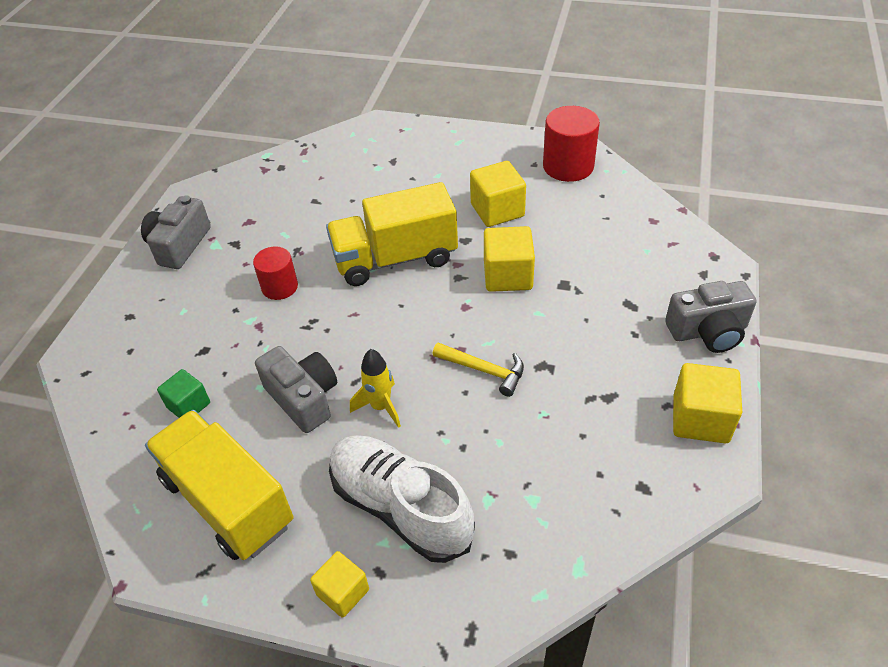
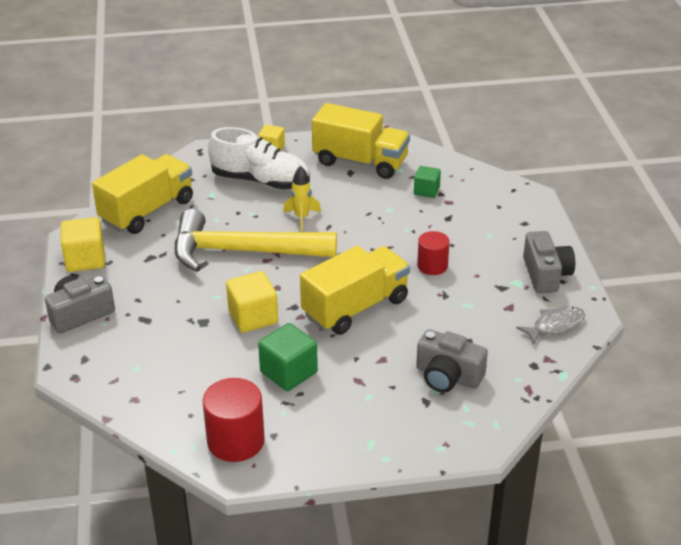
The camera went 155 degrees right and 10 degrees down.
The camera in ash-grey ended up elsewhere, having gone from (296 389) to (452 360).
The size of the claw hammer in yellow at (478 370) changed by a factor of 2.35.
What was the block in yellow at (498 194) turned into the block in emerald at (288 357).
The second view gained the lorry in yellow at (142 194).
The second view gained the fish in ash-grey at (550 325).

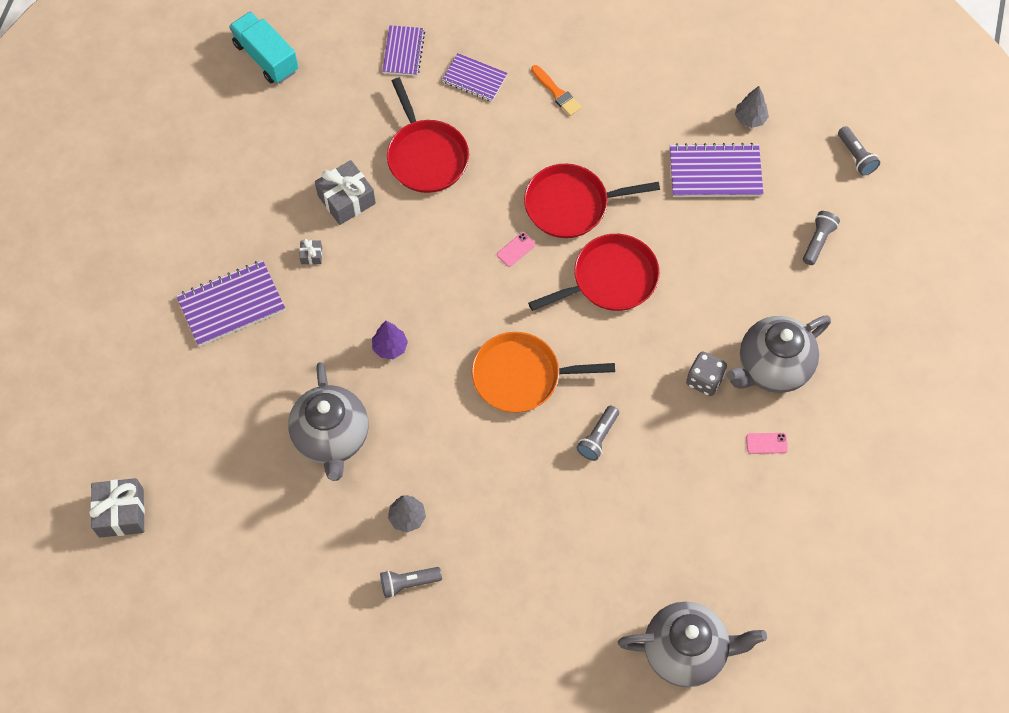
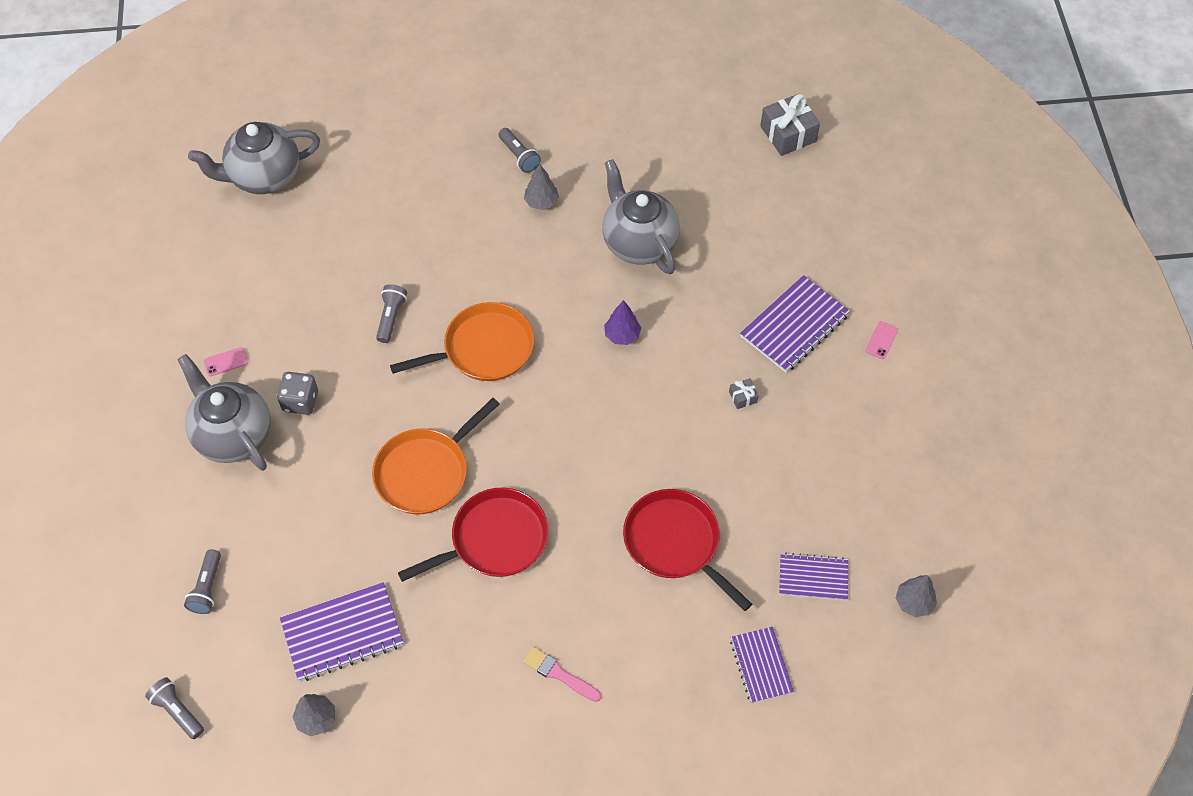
The camera went 160 degrees right and 5 degrees down.
Where the lorry in teal stood at (263 47), the fir tree in ash-grey came to stand at (916 596).
The second view lost the gift in ash-grey at (345 192).
The flashlight in ash-grey at (411 582) ended up facing another way, 90 degrees clockwise from before.
The exercise book in purple ended up elsewhere, having gone from (474 77) to (813 576).
The mobile phone in rose-pink ended up elsewhere, having gone from (516 249) to (881 340).
What was the pan in scarlet at (594 272) turned into the pan in orange-coloured at (436 456).
What was the paint brush in orange-coloured at (556 90) turned into the paint brush in rose-pink at (562 674).
The china teapot in ash-grey at (779 354) ended up facing another way, 75 degrees counterclockwise from before.

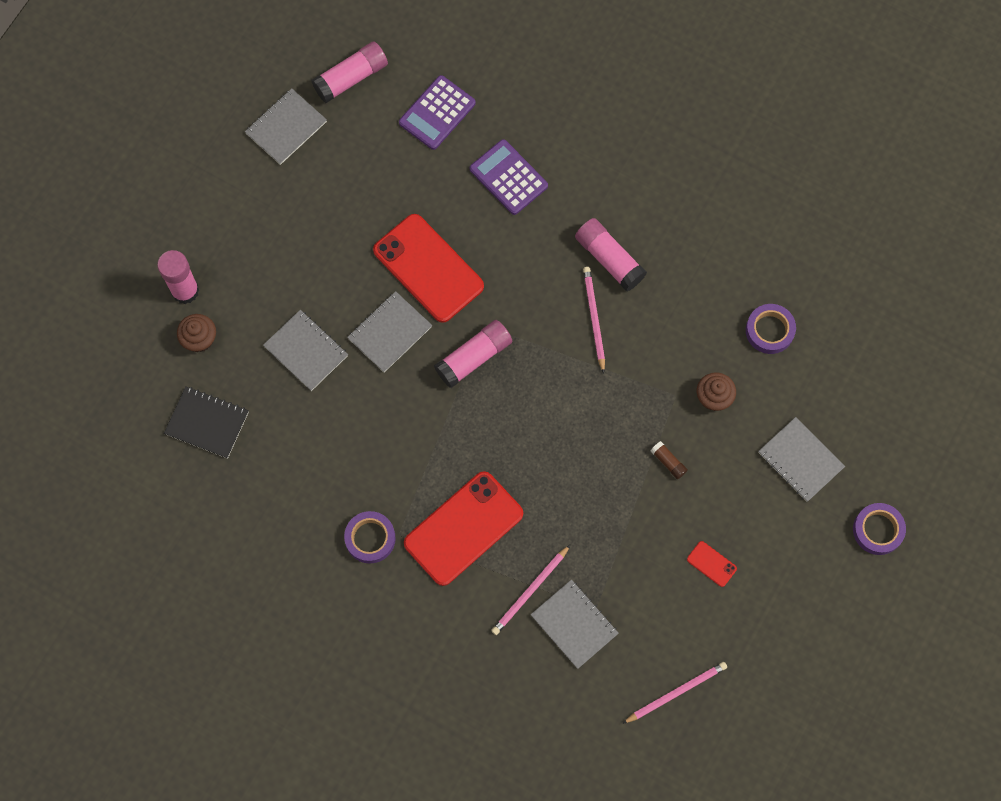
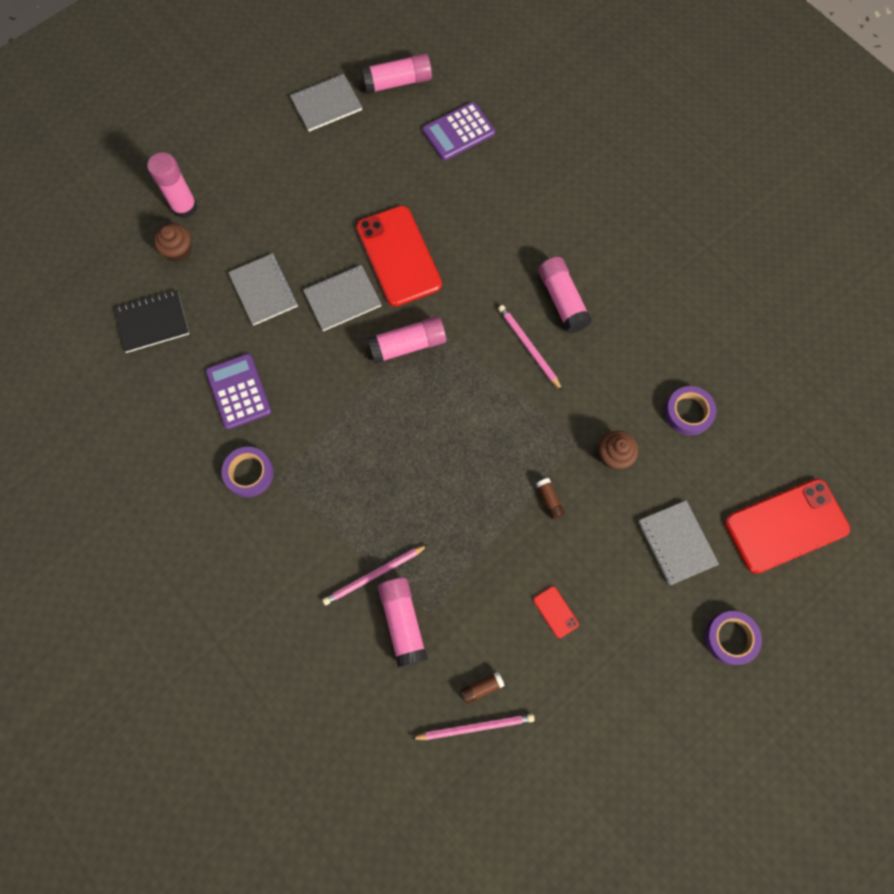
The camera went 20 degrees right and 0 degrees up.
The exercise book in ebony at (206 422) ended up facing another way, 60 degrees counterclockwise from before.
The mobile phone in scarlet ended up elsewhere, having gone from (463 528) to (787 526).
The adding machine in purple ended up elsewhere, having gone from (509 177) to (238 392).
Where the exercise book in ash-grey stood at (575 624), the stick of glue in rose-pink came to stand at (403 622).
The wooden pencil in rose-pink at (594 320) ended up facing another way, 45 degrees counterclockwise from before.
The second view gained the stick of glue in dark brown at (482 688).

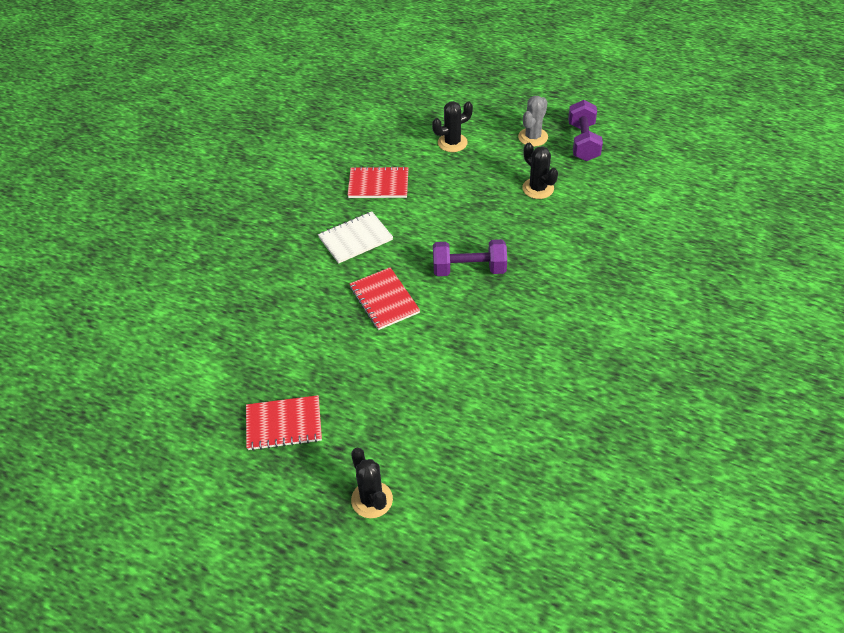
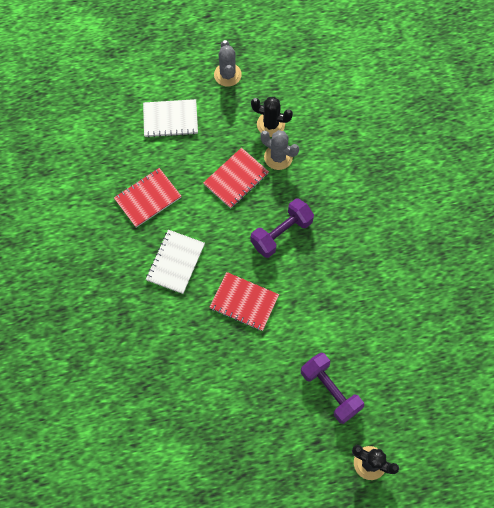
The camera went 40 degrees left and 20 degrees up.
The exercise book in scarlet ended up elsewhere, having gone from (284 423) to (236 178).
Where the saguaro cactus in ebony stood at (452 126), the exercise book in white came to stand at (170 118).
The hand weight in purple ended up elsewhere, having gone from (585 130) to (332 388).
The second view gained the saguaro cactus in ash-grey at (280 150).

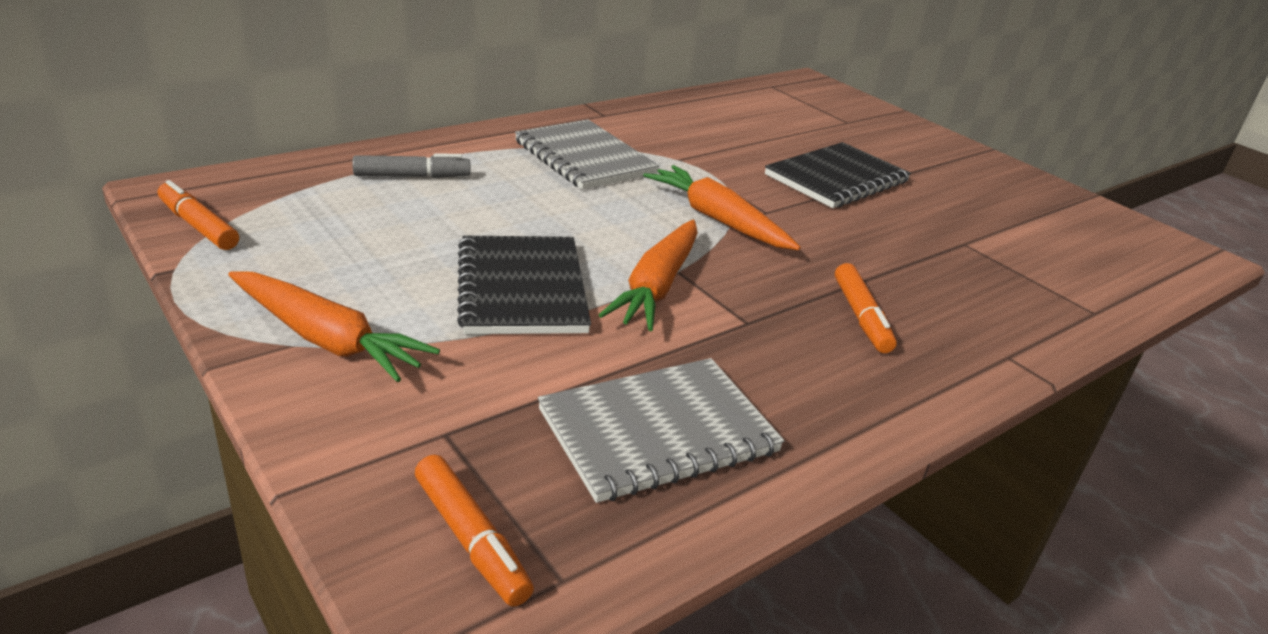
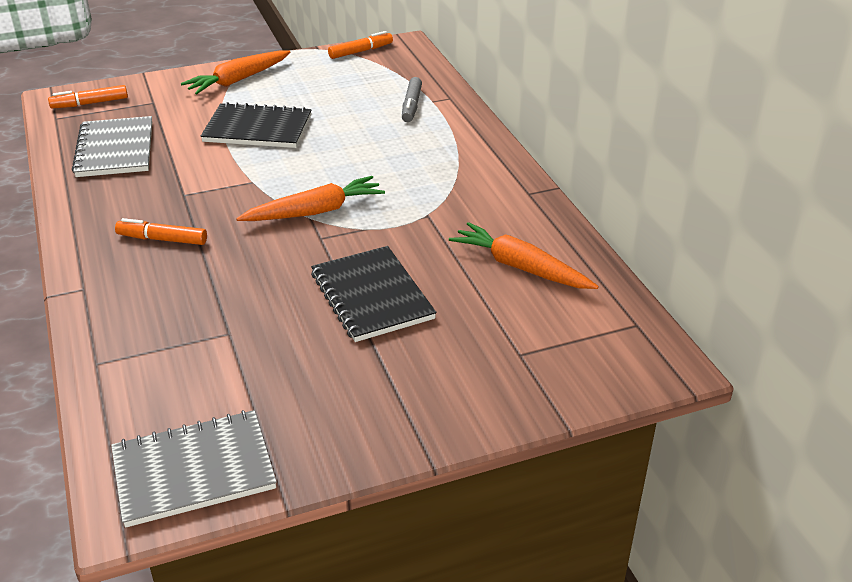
The camera went 110 degrees right and 5 degrees up.
The exercise book in ash-grey ended up elsewhere, having gone from (587 155) to (194 469).
The carrot in orange-coloured ended up elsewhere, having gone from (648 275) to (524 255).

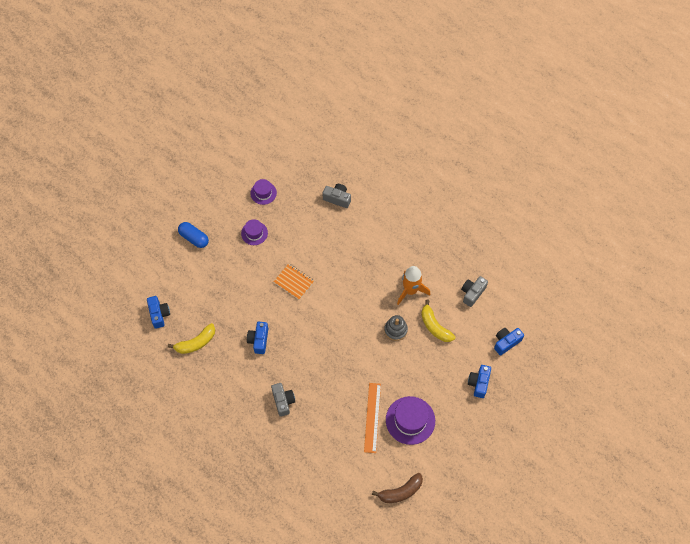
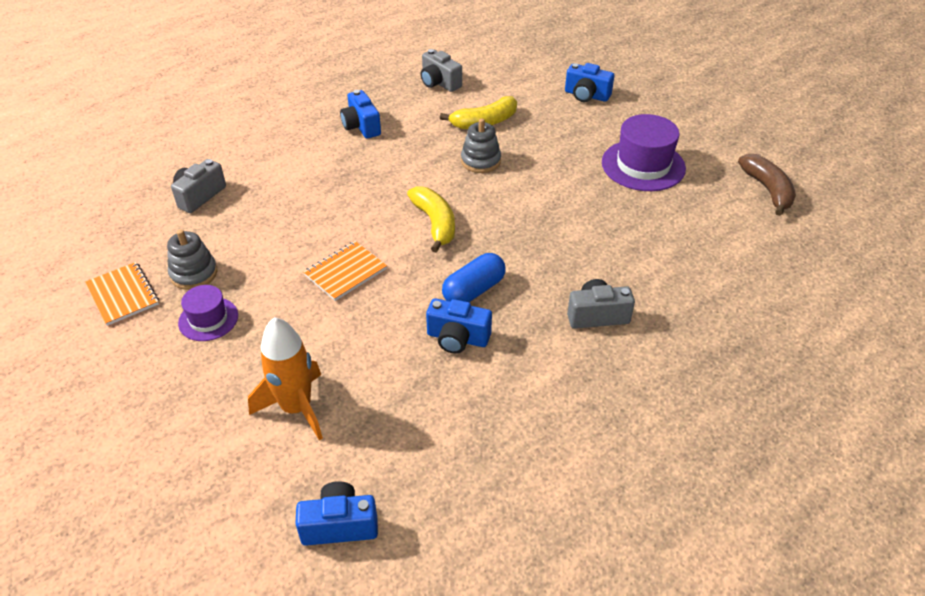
The camera went 80 degrees left and 20 degrees down.
The toy banana in yellow ended up elsewhere, having gone from (191 338) to (431 219).
The pill in blue ended up elsewhere, having gone from (193 235) to (473 277).
Where the hat in purple stood at (263 192), the exercise book in orange-coloured came to stand at (122 294).
The second view lost the straightedge in orange-coloured at (372 418).
The spaceship in orange-coloured ended up elsewhere, having gone from (413 285) to (285 378).
The camera in blue ended up elsewhere, having gone from (509 342) to (360 114).
The second view gained the ring stacker in ash-grey at (192 259).

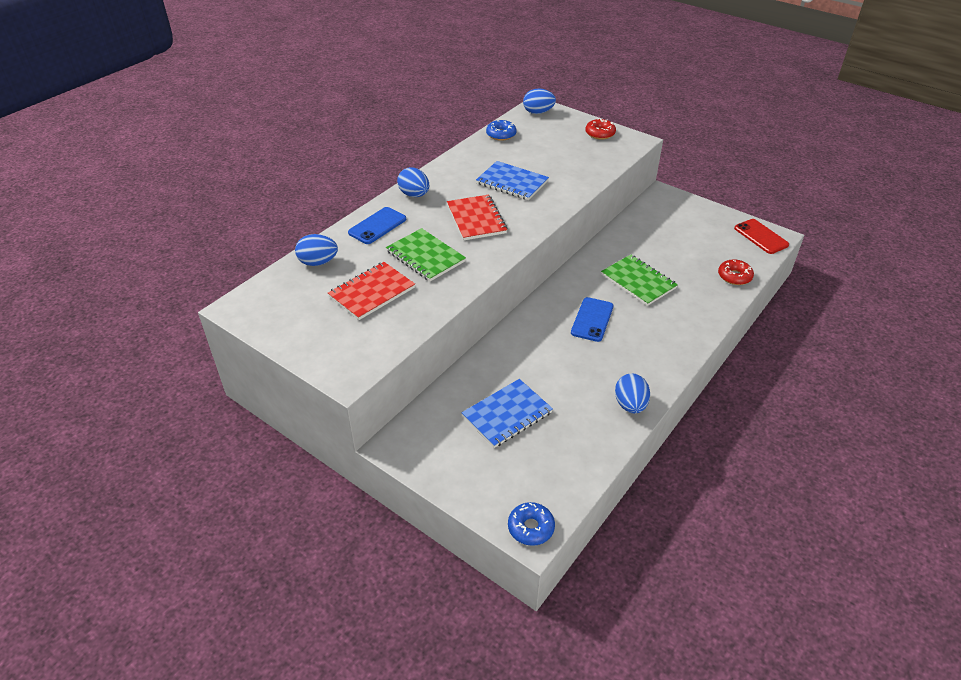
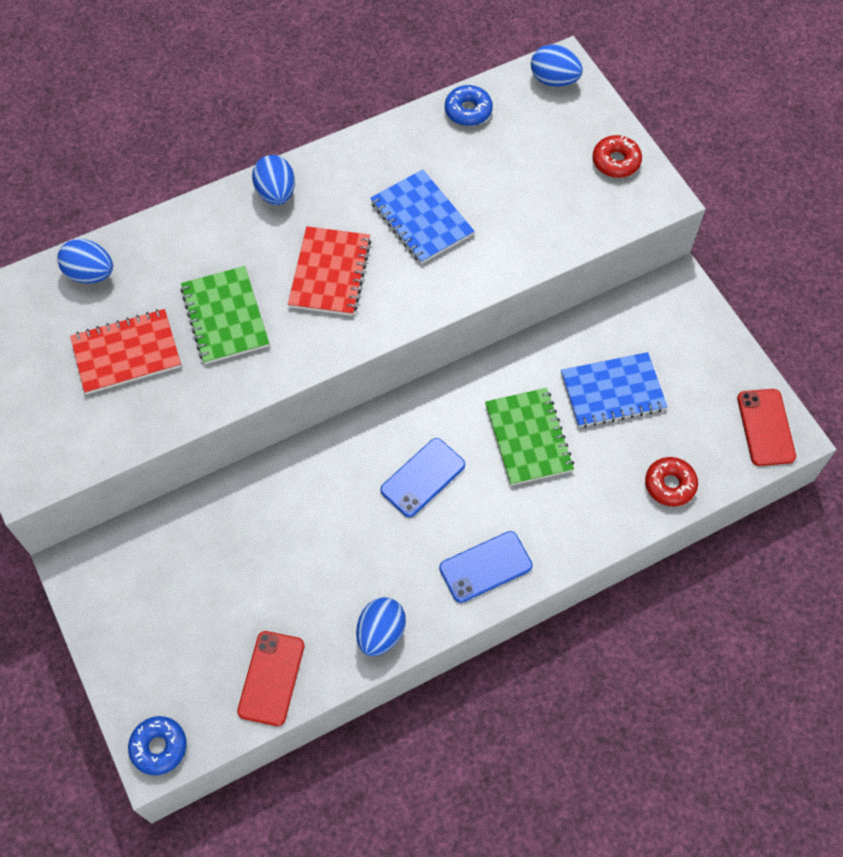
The camera went 25 degrees right and 20 degrees up.
The mobile phone in blue ended up elsewhere, having gone from (377 225) to (486 567).
The exercise book in blue ended up elsewhere, having gone from (507 413) to (614 390).
The second view gained the mobile phone in scarlet at (270 678).

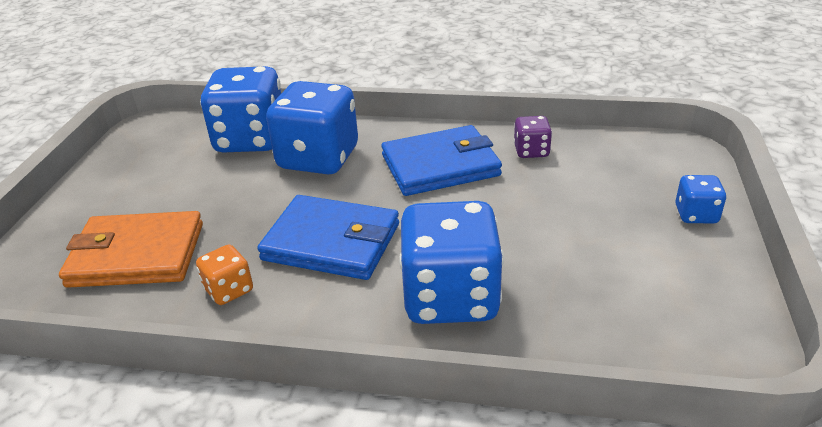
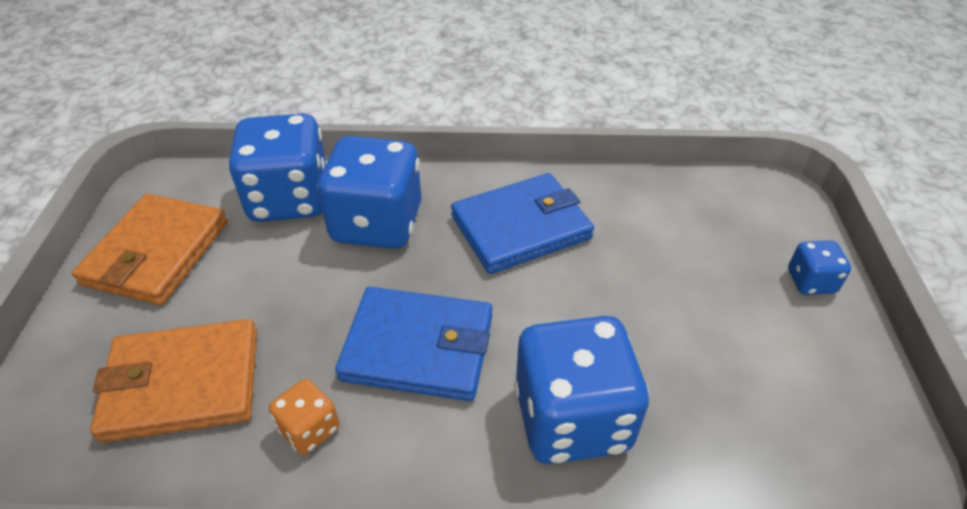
The camera went 10 degrees left and 10 degrees up.
The second view lost the die in purple at (533 137).
The second view gained the wallet in orange-coloured at (149 249).

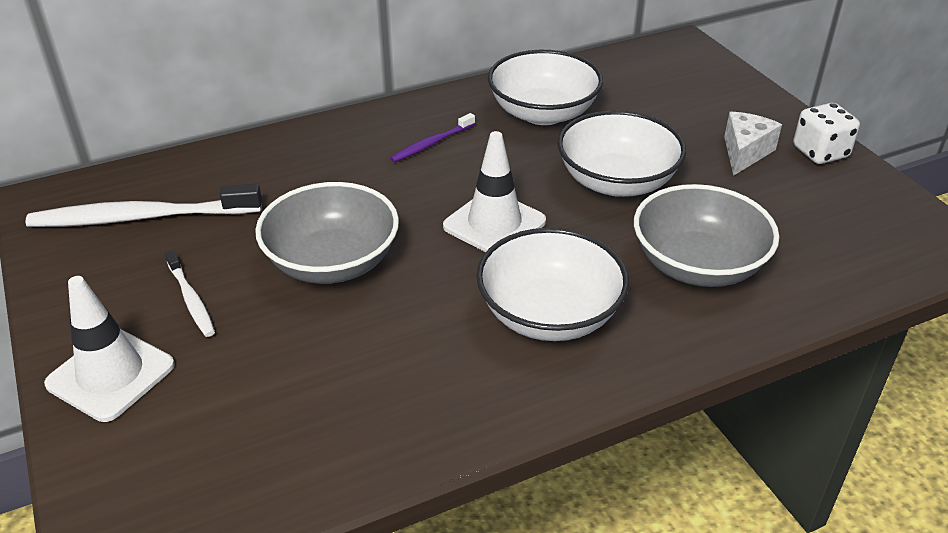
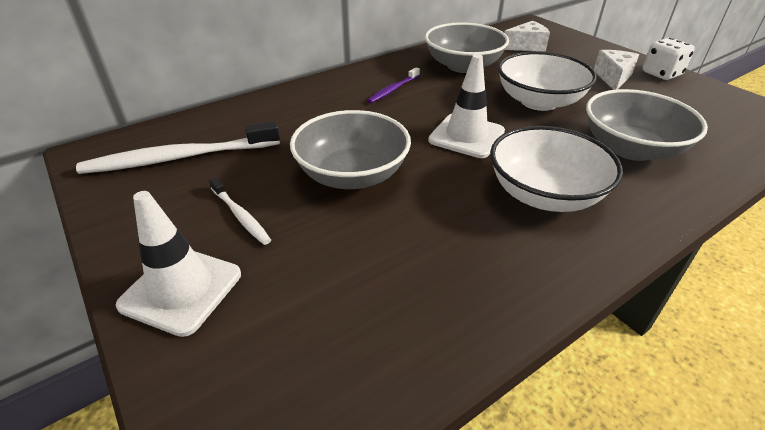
The camera went 10 degrees left and 0 degrees up.
What was the bowl in white at (545 87) turned into the bowl in ash-grey at (467 47).
The second view gained the cheese in white at (527 36).

